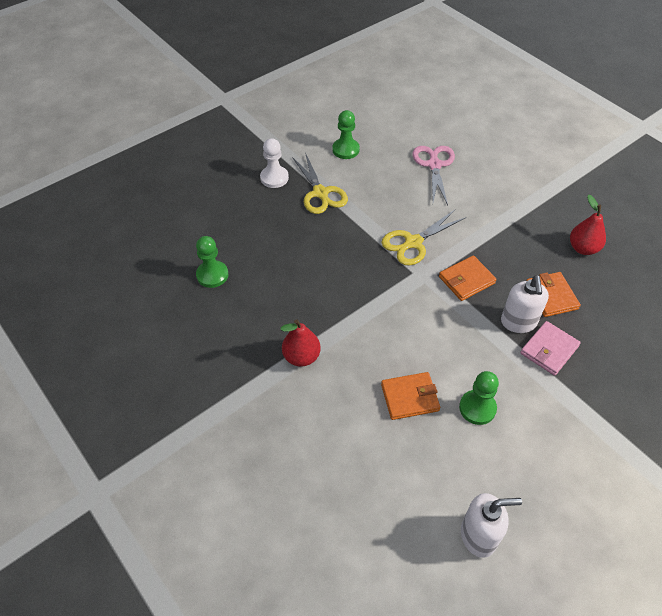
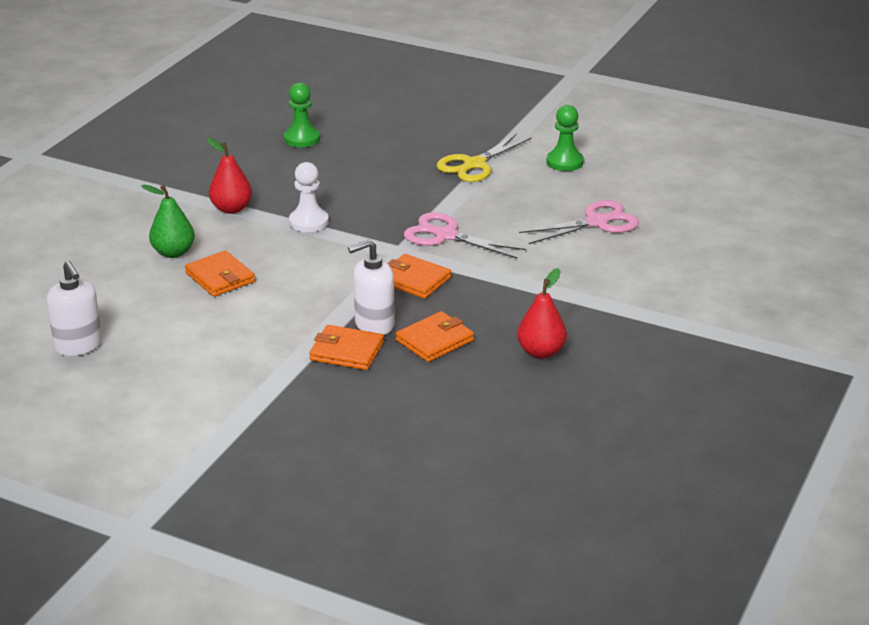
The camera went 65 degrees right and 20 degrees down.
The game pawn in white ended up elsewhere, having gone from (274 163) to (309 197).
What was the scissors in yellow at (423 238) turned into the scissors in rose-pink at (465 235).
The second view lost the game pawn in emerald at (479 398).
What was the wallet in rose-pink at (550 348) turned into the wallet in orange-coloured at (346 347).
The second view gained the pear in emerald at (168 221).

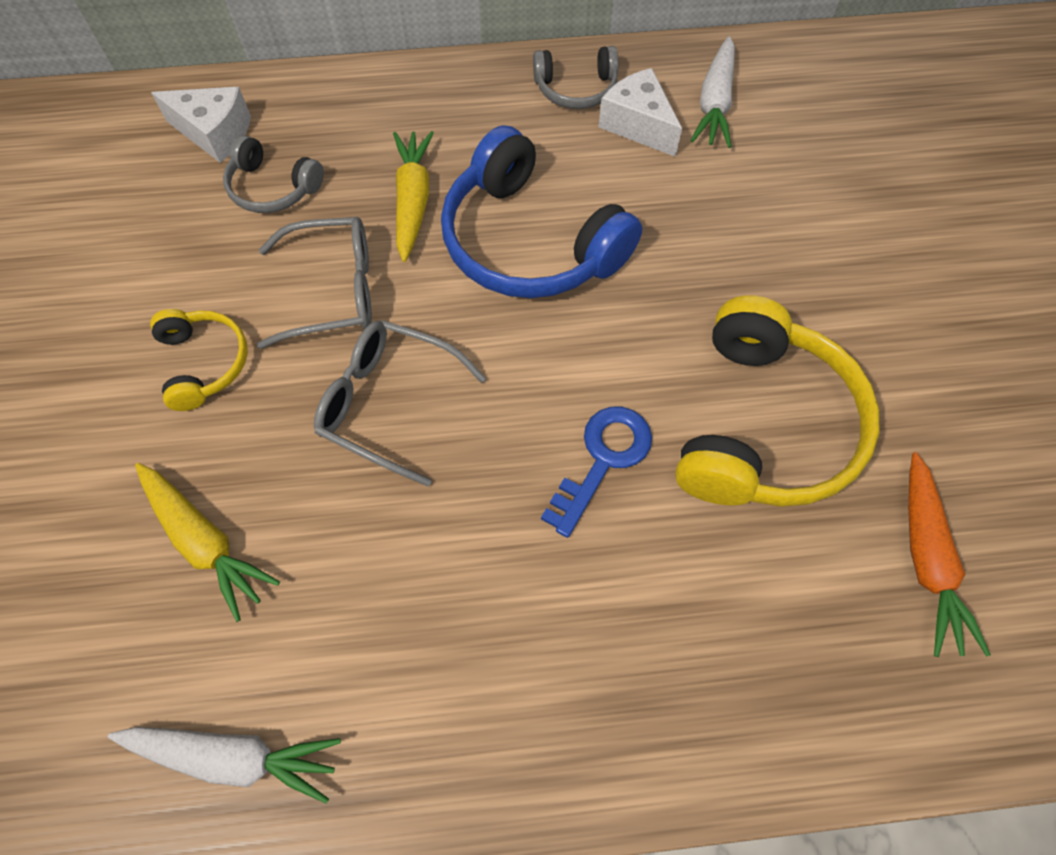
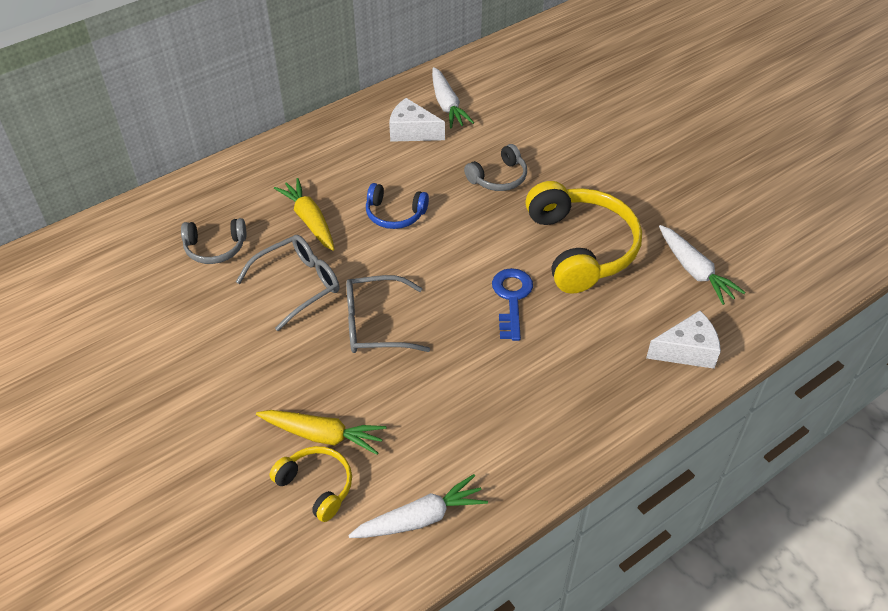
The camera went 30 degrees left and 15 degrees down.
The headphones in yellow ended up elsewhere, having gone from (199 360) to (310 484).
The cheese in white ended up elsewhere, having gone from (201 125) to (683 340).
The size of the headphones in blue at (541 211) changed by a factor of 0.52.
The headphones in ash-grey ended up elsewhere, having gone from (576 77) to (495 167).
What was the carrot in orange-coloured at (949 554) turned into the carrot in white at (702 265).

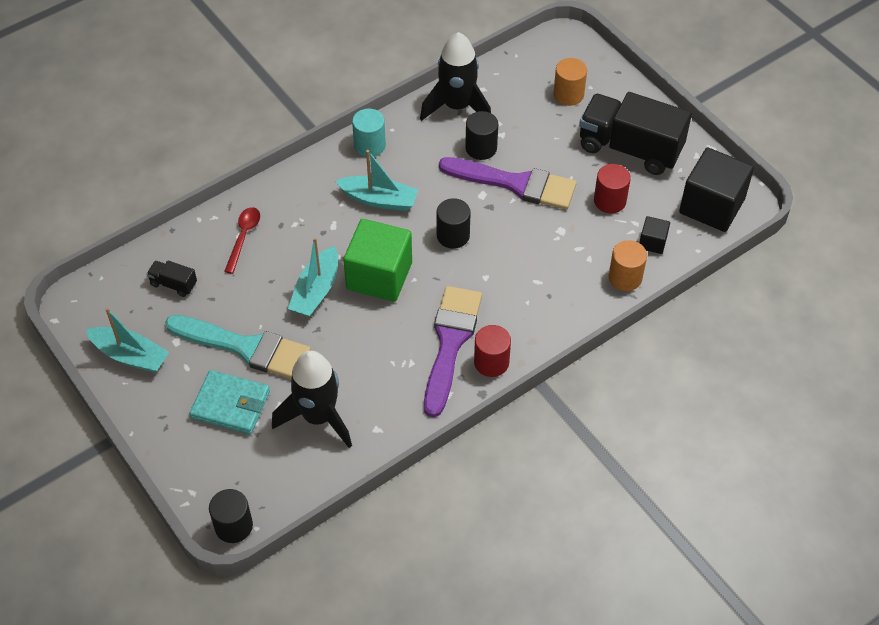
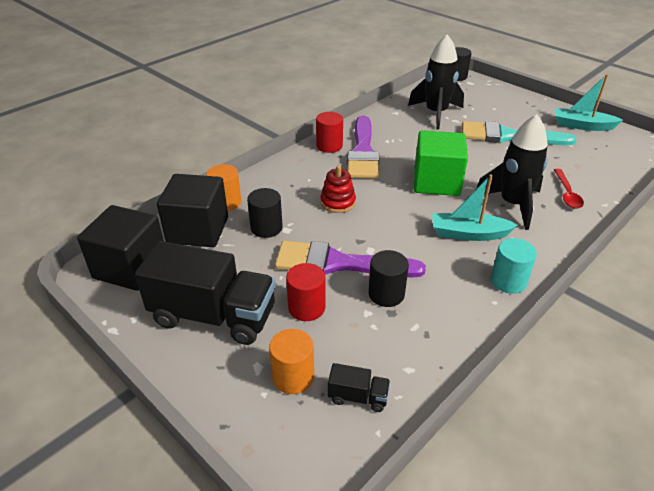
The camera went 170 degrees right and 15 degrees down.
The lorry in ebony ended up elsewhere, having gone from (172 278) to (359 387).
The second view lost the wallet in teal at (229 402).
The second view lost the sailboat in teal at (313 277).
The spaceship in ebony ended up elsewhere, having gone from (455 76) to (512 172).
The cylinder shape in ebony ended up elsewhere, having gone from (453 223) to (265 213).
The cylinder shape in scarlet ended up elsewhere, having gone from (612 188) to (306 292).
The size of the block in ebony at (655 235) changed by a factor of 2.14.
The second view gained the ring stacker in scarlet at (338 189).

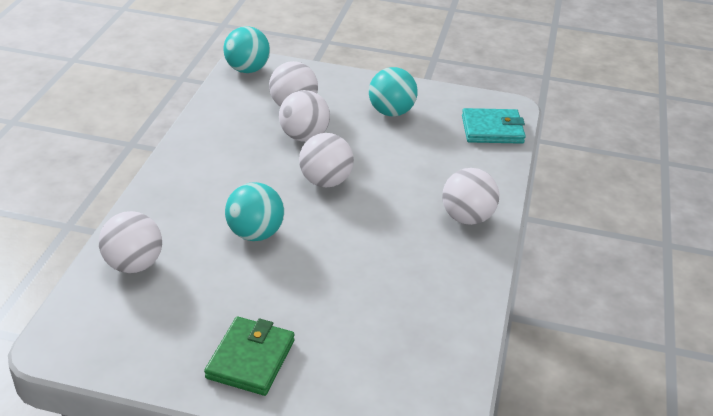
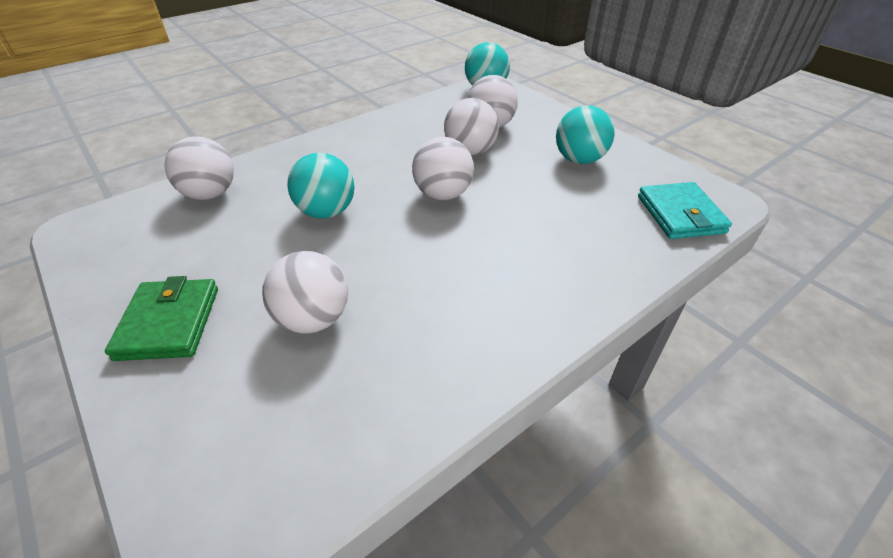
The camera went 40 degrees right and 5 degrees up.
The wallet in emerald at (249 356) ended up facing another way, 60 degrees counterclockwise from before.
The ball in white ended up elsewhere, having gone from (470 196) to (305 292).
The wallet in teal at (494 126) ended up facing another way, 45 degrees clockwise from before.

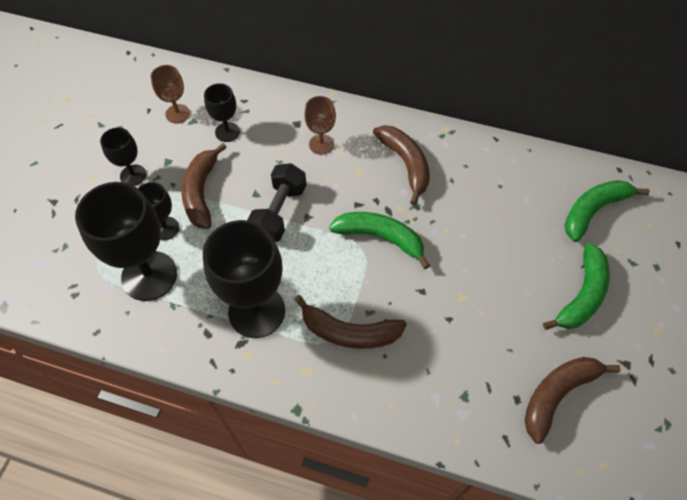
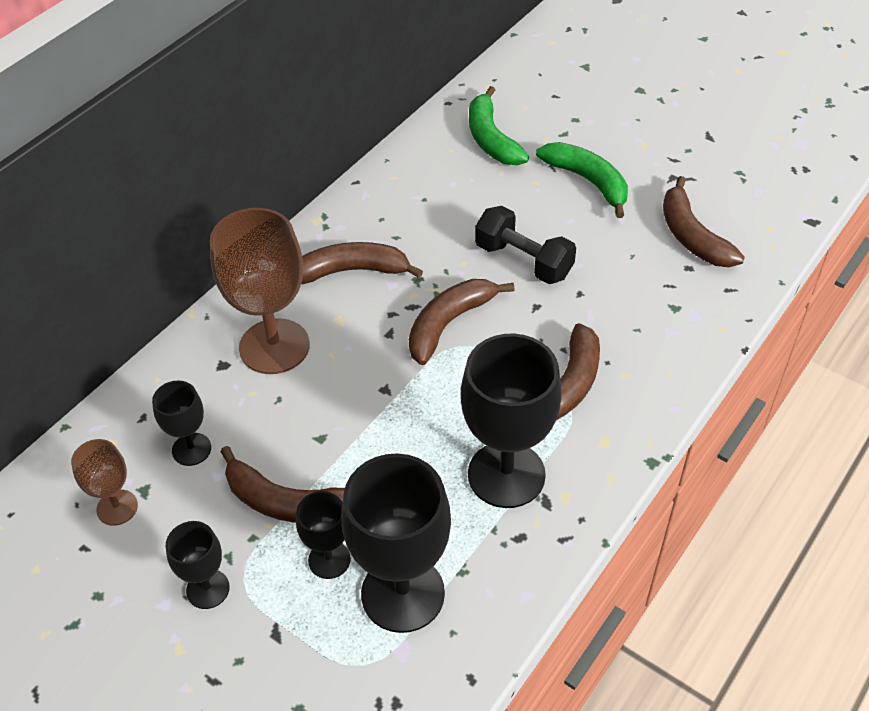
The camera went 70 degrees left and 10 degrees down.
The hand weight in ebony ended up elsewhere, having gone from (277 202) to (525 245).
The size of the chalice in dark brown at (320 125) changed by a factor of 1.93.
What was the toy banana in emerald at (379 240) turned into the toy banana in dark brown at (461 322).

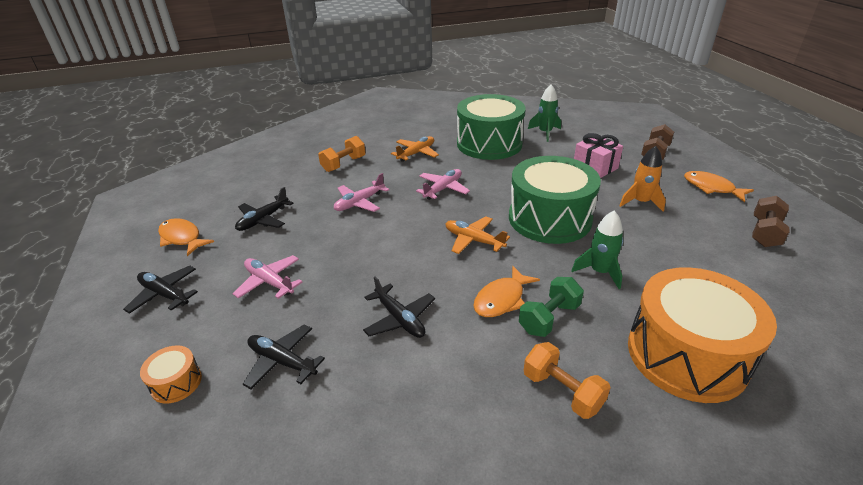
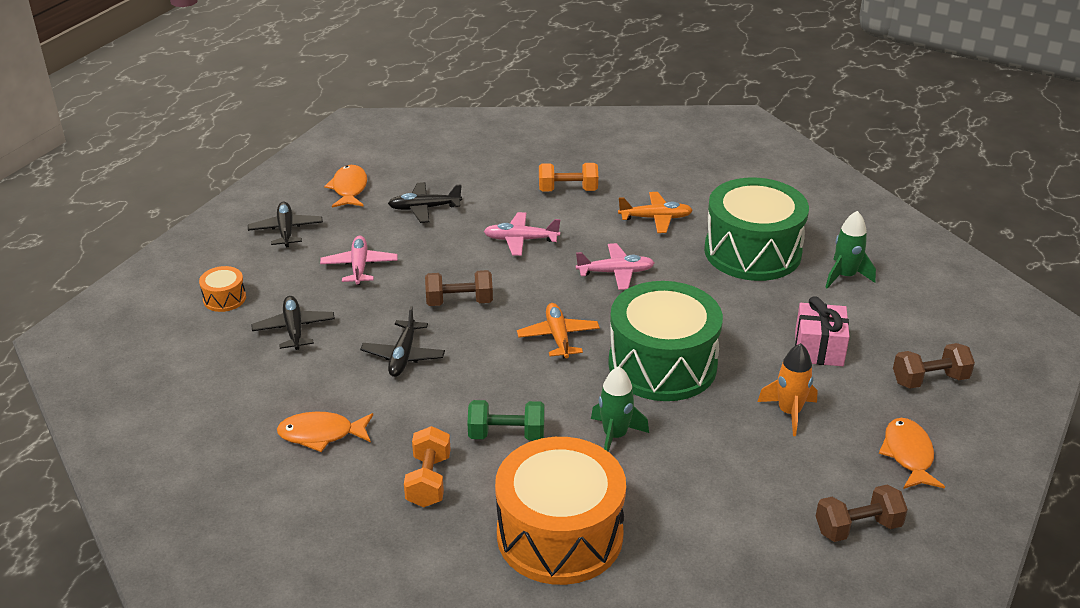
The camera went 45 degrees right and 0 degrees up.
The fish in orange-coloured ended up elsewhere, having gone from (506 291) to (325 432).
The second view gained the hand weight in dark brown at (459 288).

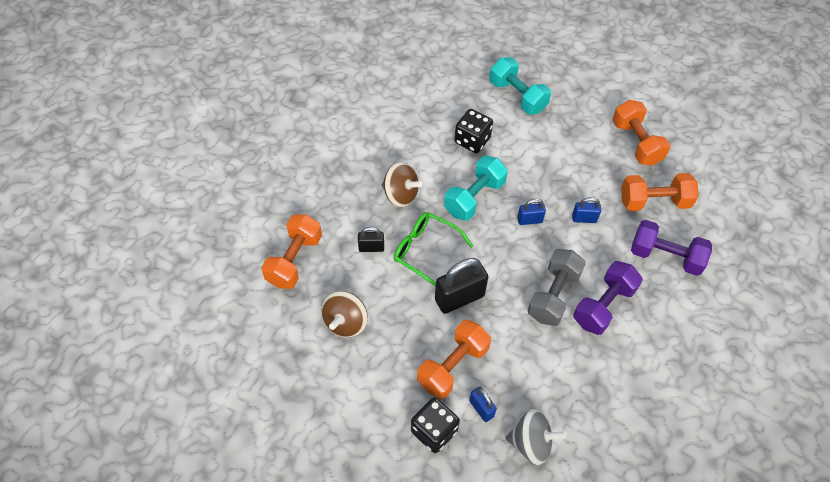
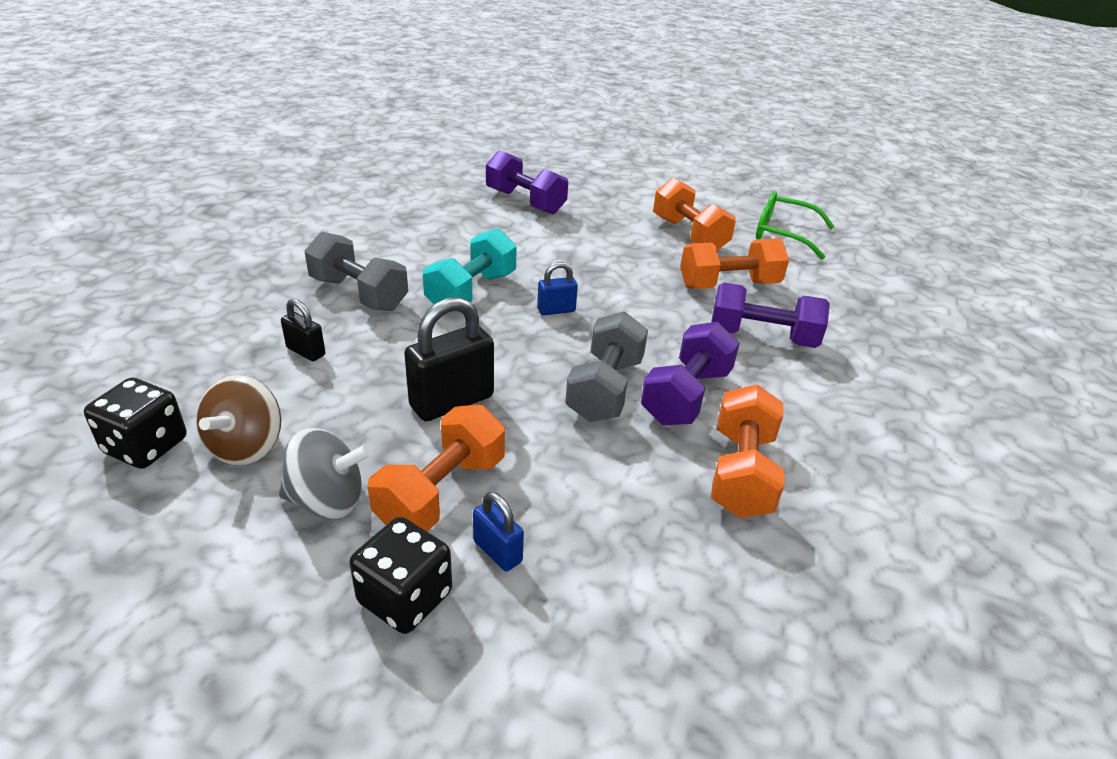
The camera went 10 degrees left and 20 degrees down.
The hand weight in orange-coloured ended up elsewhere, having gone from (291 251) to (747 451).
The padlock in ebony at (371 239) ended up facing another way, 45 degrees clockwise from before.
Where the toy top in dark brown stood at (402 184), the hand weight in ash-grey came to stand at (356 271).
The glasses in emerald ended up elsewhere, having gone from (433 249) to (795 225).
The die in ebony ended up elsewhere, having gone from (473 131) to (135 423).
What was the hand weight in teal at (520 86) turned into the hand weight in purple at (527 182).
The toy top in ash-grey ended up elsewhere, having gone from (536 437) to (325 473).
The second view lost the padlock in blue at (586 210).

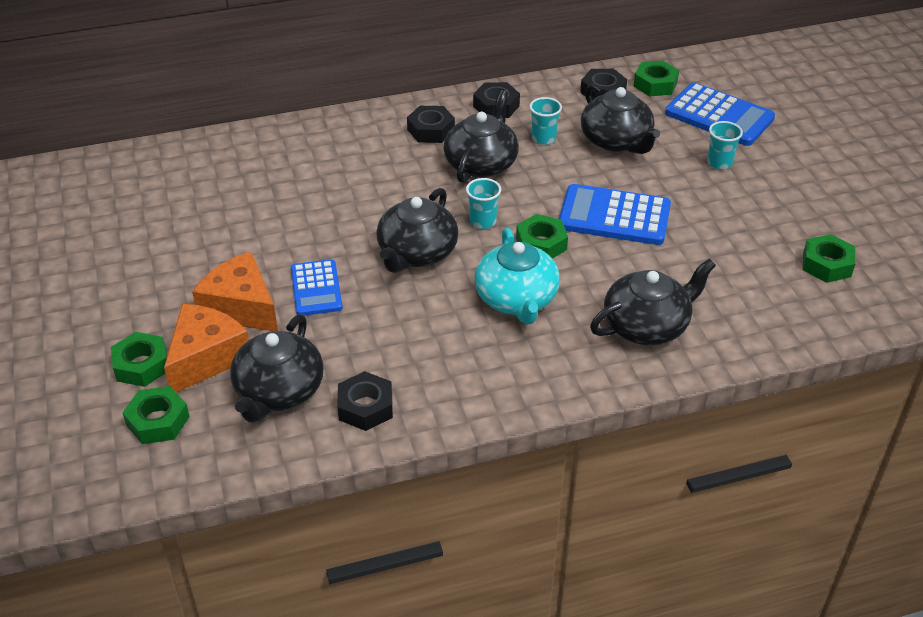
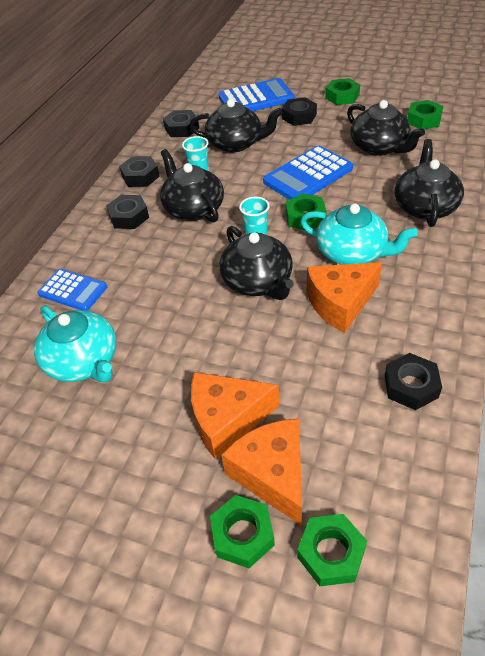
The camera went 50 degrees left and 5 degrees up.
The china teapot in ebony ended up elsewhere, having gone from (277 368) to (386 128).
The adding machine in blue ended up elsewhere, having gone from (317 287) to (72 290).
The hex nut in emerald ended up elsewhere, having gone from (656 78) to (342 91).
Where the cup in teal stood at (725 145), the hex nut in ebony came to stand at (299 111).
The second view gained the china teapot in teal at (75 343).
The second view gained the cheese in orange-coloured at (344 297).

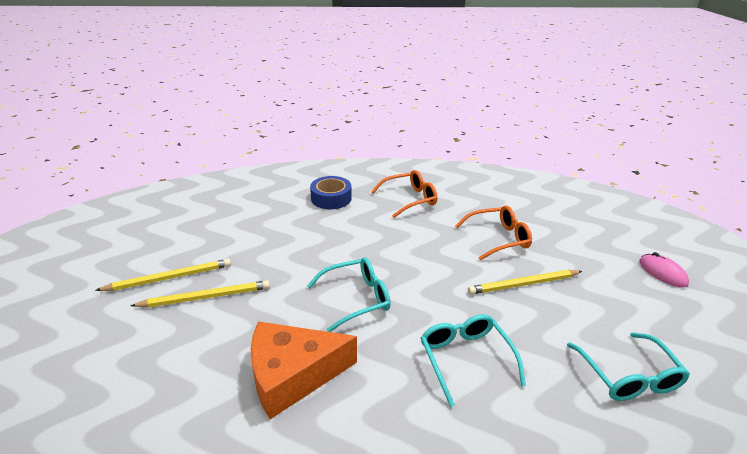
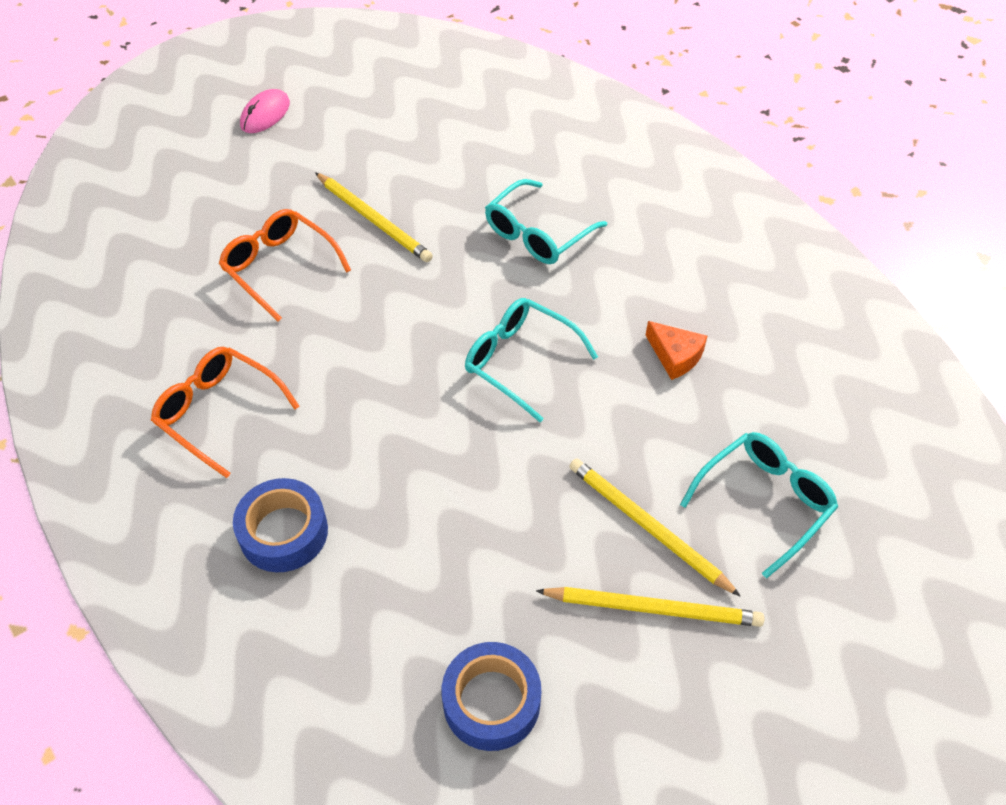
The camera went 120 degrees left and 20 degrees up.
The wooden pencil in yellow at (163 275) ended up facing another way, 150 degrees clockwise from before.
The size of the cheese in orange-coloured at (304 370) changed by a factor of 0.48.
The glasses in teal ended up elsewhere, having gone from (628 366) to (759 505).
The second view gained the tape in blue at (491 696).

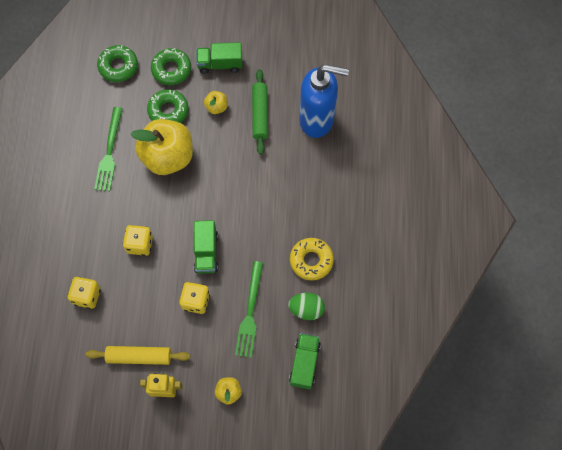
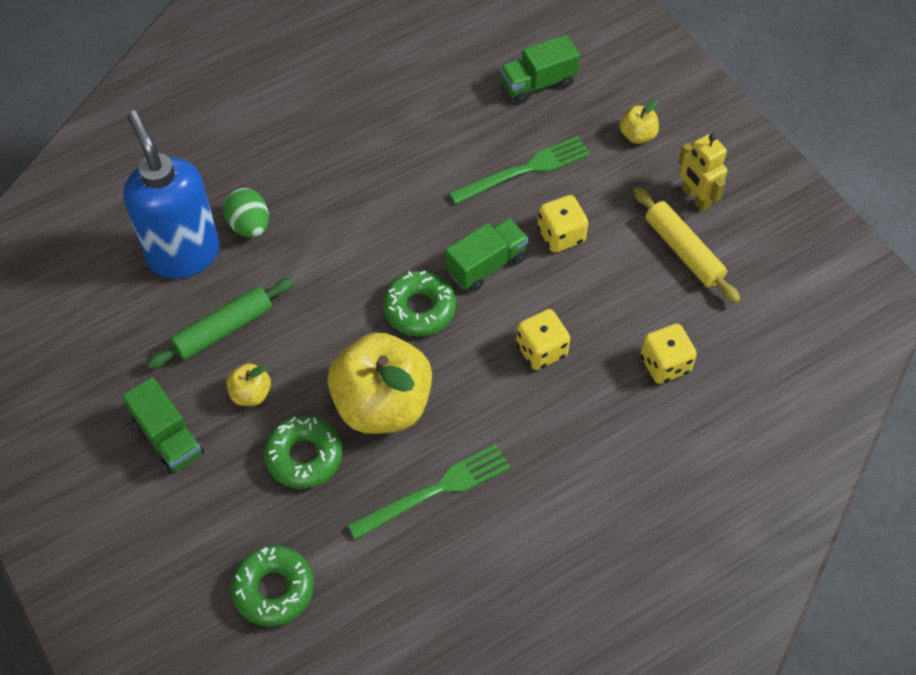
The camera went 125 degrees left and 10 degrees down.
The doughnut in emerald ended up elsewhere, having gone from (171 66) to (419 303).
The egg in emerald ended up elsewhere, having gone from (306 306) to (246 213).
The second view lost the doughnut in yellow at (312 259).

